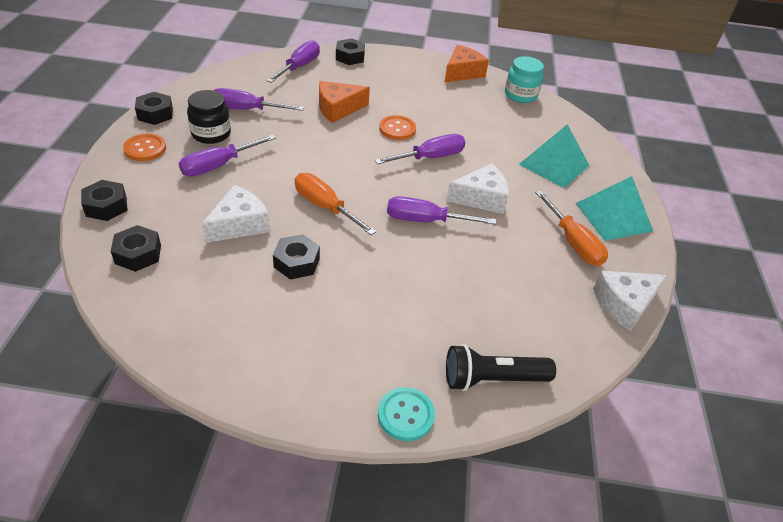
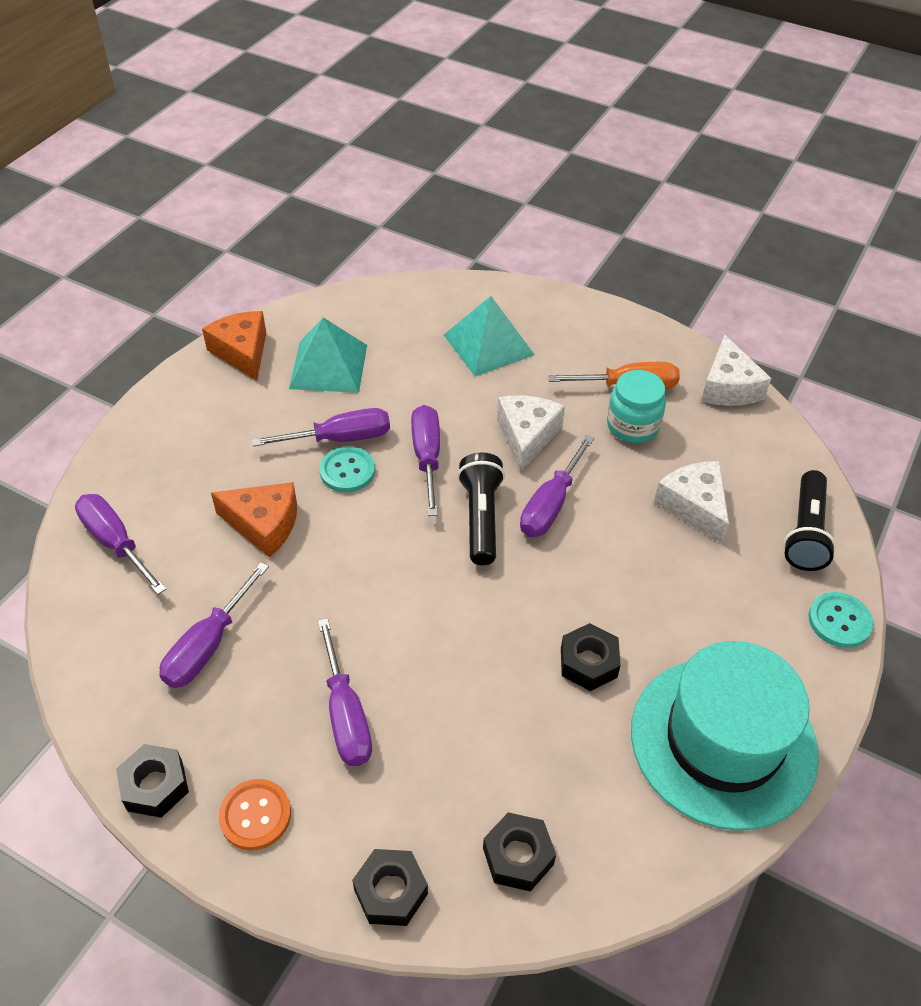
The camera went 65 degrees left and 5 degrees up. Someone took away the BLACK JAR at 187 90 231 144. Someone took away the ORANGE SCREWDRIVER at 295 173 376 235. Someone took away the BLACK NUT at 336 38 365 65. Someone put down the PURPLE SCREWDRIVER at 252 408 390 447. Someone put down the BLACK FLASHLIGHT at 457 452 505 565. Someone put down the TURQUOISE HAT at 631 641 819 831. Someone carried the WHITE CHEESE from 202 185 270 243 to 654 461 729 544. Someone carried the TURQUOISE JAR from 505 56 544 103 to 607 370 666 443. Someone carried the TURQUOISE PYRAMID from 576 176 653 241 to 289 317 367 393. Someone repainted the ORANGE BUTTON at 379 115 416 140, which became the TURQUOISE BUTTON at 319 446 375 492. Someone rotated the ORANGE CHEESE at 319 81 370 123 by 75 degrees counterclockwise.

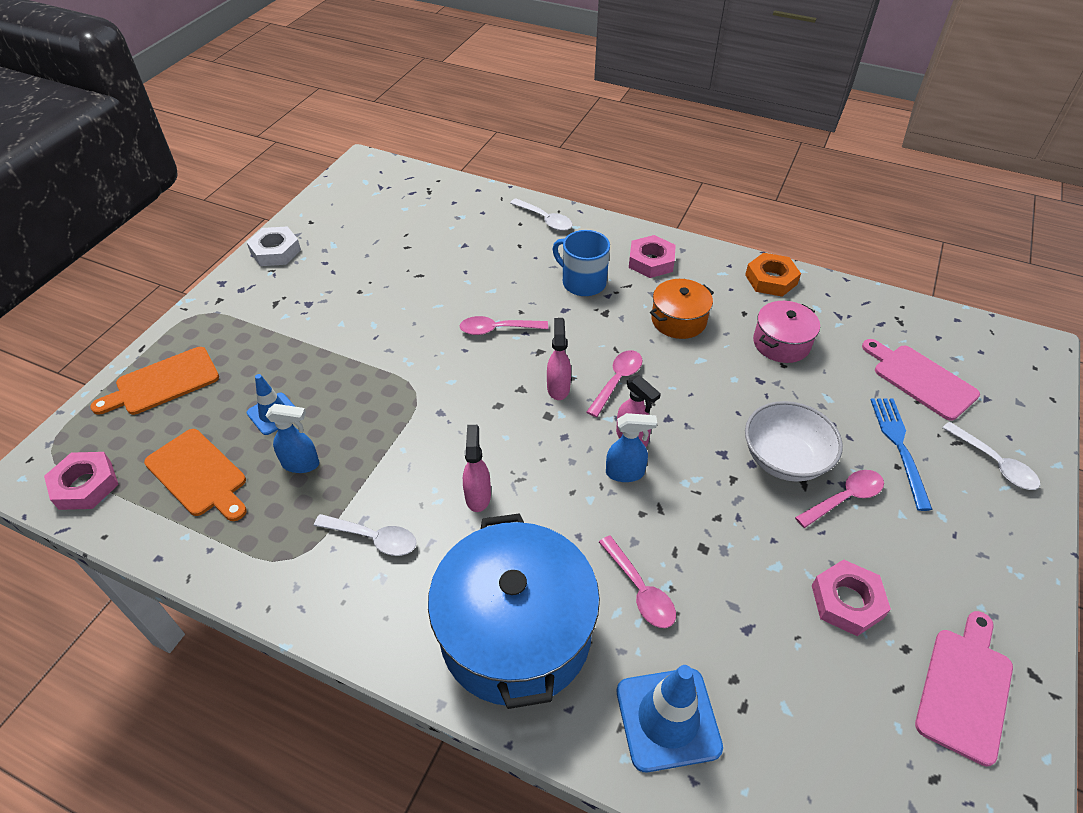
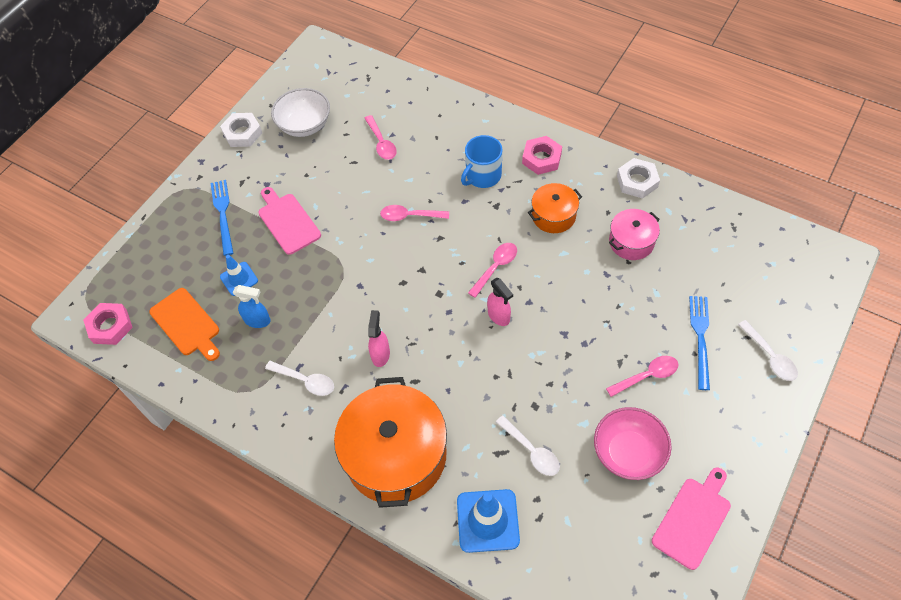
The camera went 10 degrees right and 10 degrees up. Someone took away the ORANGE CUTTING BOARD at 91 347 219 415. Someone took away the PINK SPRAY BOTTLE at 547 318 571 400. Someone took away the BLUE SPRAY BOTTLE at 606 413 657 482. Someone put down the BLUE FORK at 211 180 233 256. Someone carried the WHITE SPOON from 510 198 572 231 to 496 416 560 476. Someone carried the PINK SPOON from 599 535 676 628 to 364 115 397 160. Someone carried the WHITE BOWL from 745 401 843 482 to 271 88 330 137. Someone carried the PINK CUTTING BOARD from 862 339 980 421 to 258 187 321 255. Someone swapped the PINK NUT at 812 559 891 636 for the PINK BOWL at 594 407 672 480. Someone repainted the BLUE POT at 428 513 600 709, which became the ORANGE POT at 334 377 447 508. Someone repainted the ORANGE NUT at 745 253 801 297, which became the WHITE NUT at 617 158 660 198. Someone rotated the BLUE MUG at 553 230 610 296 by 90 degrees counterclockwise.

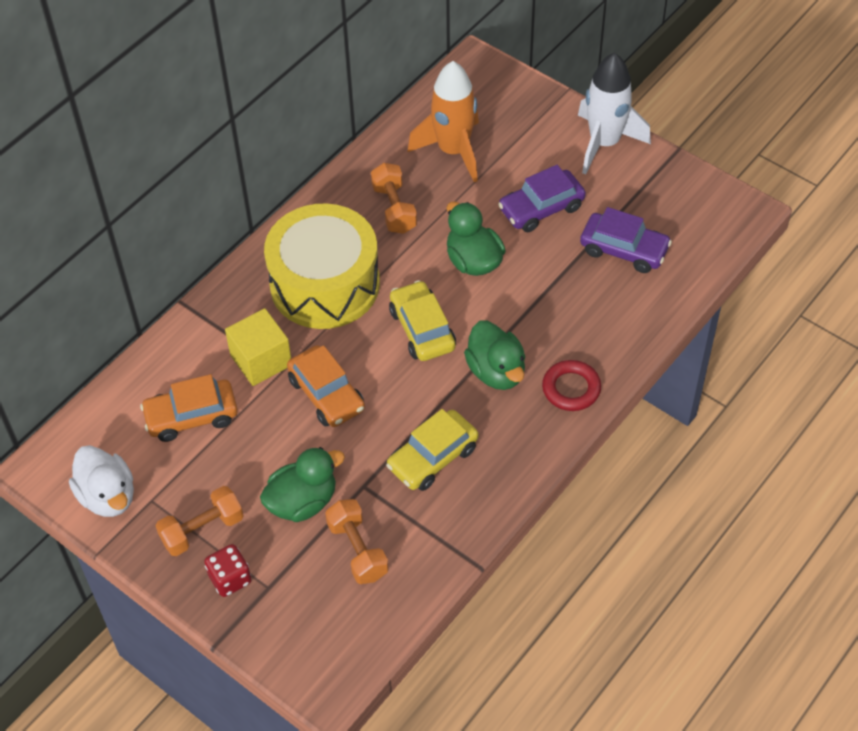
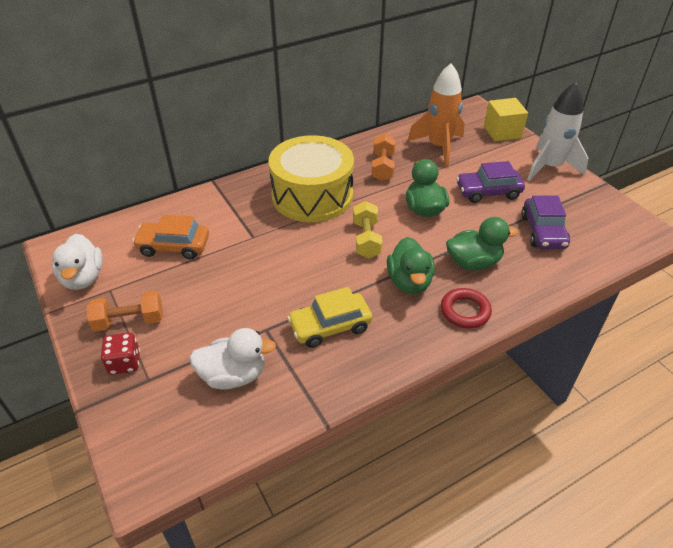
The camera went 20 degrees right and 10 degrees down. Someone took away the ORANGE CAR at 287 345 365 427. Someone carried the YELLOW CUBE from 225 308 291 386 to 484 98 528 142. Someone carried the GREEN DUCK from 260 447 345 522 to 446 217 518 270. Someone swapped the ORANGE DUMBBELL at 325 499 389 584 for the WHITE DUCK at 189 328 276 390. Someone swapped the YELLOW CAR at 389 280 456 361 for the YELLOW DUMBBELL at 353 201 383 258. Someone rotated the PURPLE CAR at 580 207 672 273 by 45 degrees clockwise.

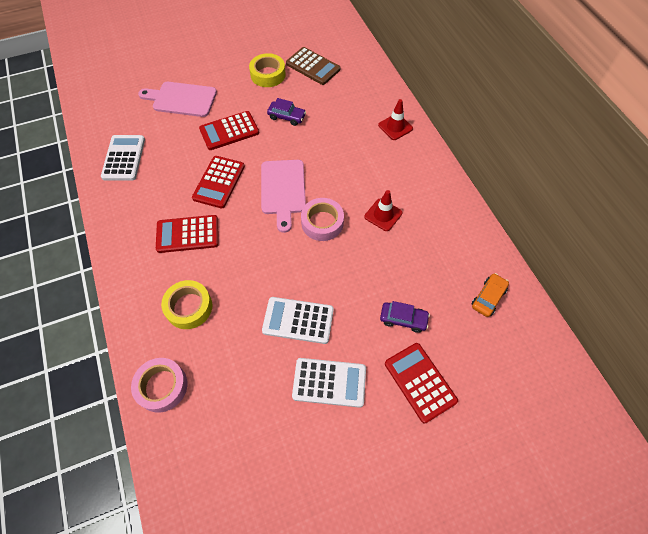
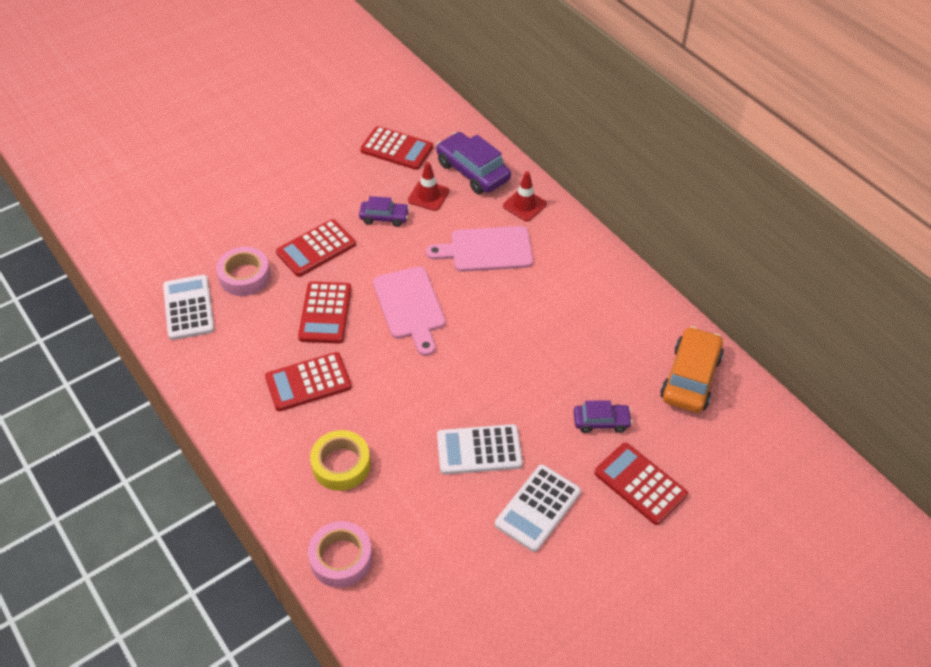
The camera went 15 degrees left and 10 degrees down. Someone took away the YELLOW TAPE at 249 53 286 87. Someone put down the PURPLE CAR at 436 132 511 194. Someone carried the PINK CUTTING BOARD from 138 82 217 117 to 426 226 533 272. Someone carried the PINK TAPE from 301 198 344 241 to 216 247 271 296. Someone carried the RED TRAFFIC CONE from 364 190 403 231 to 408 162 449 211. Someone repainted the BROWN CALCULATOR at 286 47 340 85, which became the RED CALCULATOR at 360 126 433 170. Someone rotated the WHITE CALCULATOR at 292 358 366 408 by 135 degrees clockwise. Someone scaled the ORANGE CAR at 471 273 509 317 by 1.73.

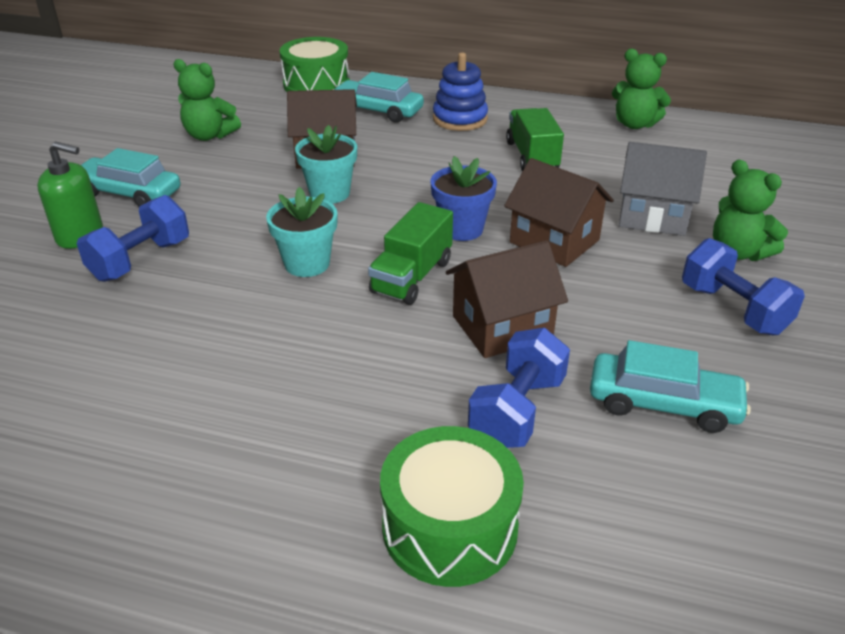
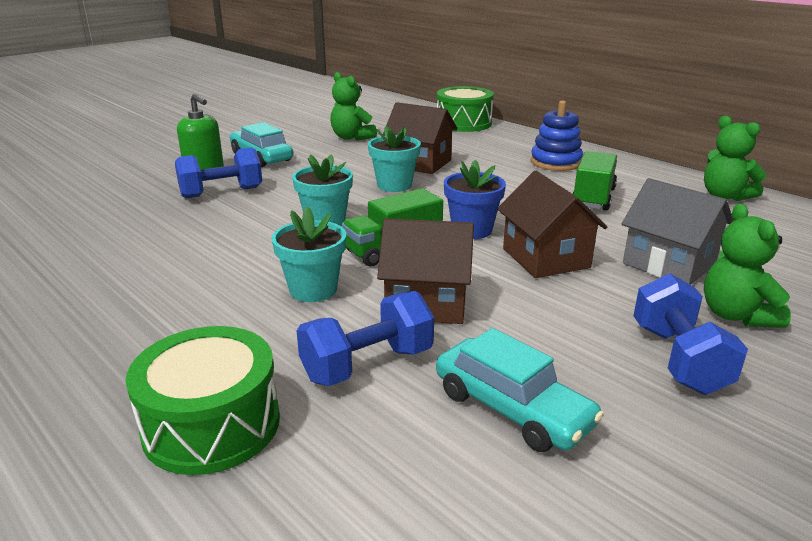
The camera went 30 degrees right and 10 degrees down. Someone took away the TURQUOISE CAR at 332 72 424 123. Someone put down the TURQUOISE FLOWER POT at 272 206 346 302.

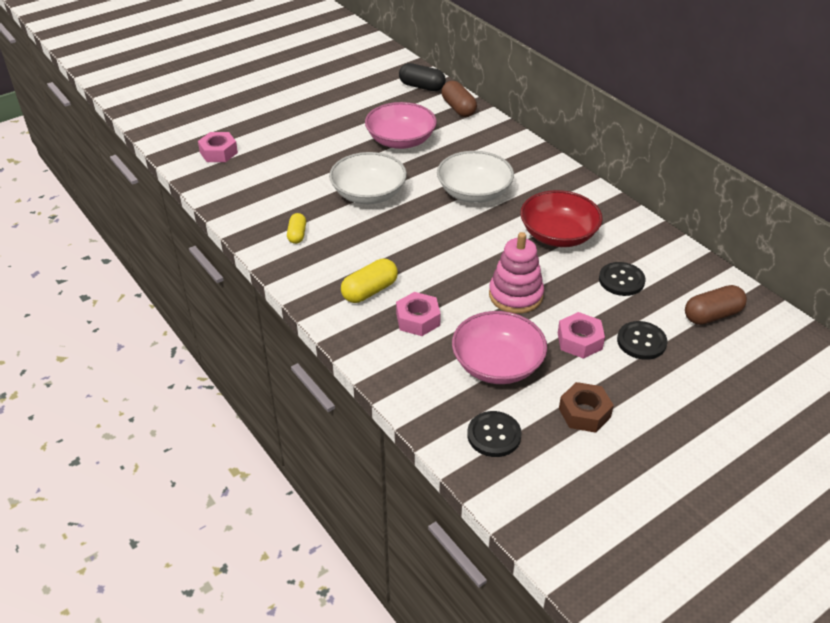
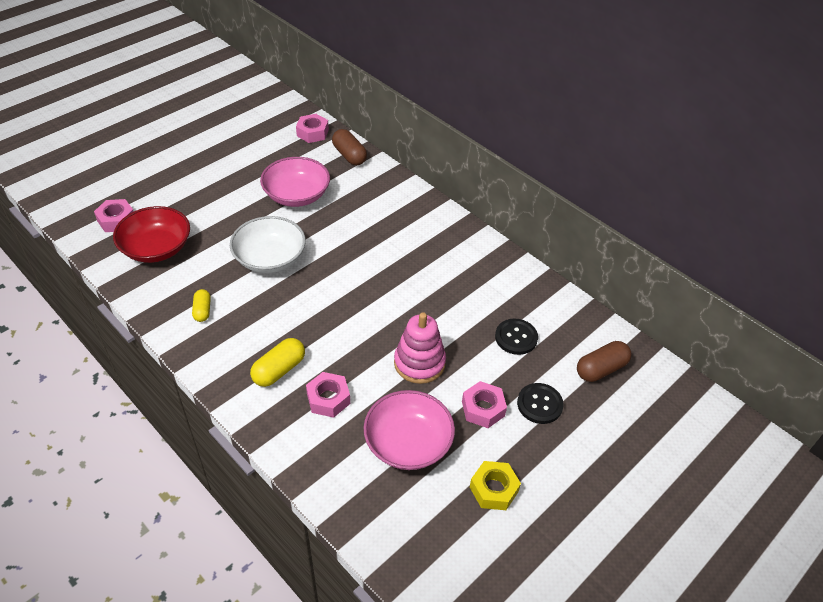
The camera went 10 degrees left and 5 degrees up. Someone took away the WHITE BOWL at 437 151 514 203. Someone took away the BLACK BUTTON at 467 411 522 457. Someone carried the RED BOWL from 520 190 603 247 to 113 206 190 263. Someone swapped the BLACK CAPSULE at 399 63 446 91 for the PINK NUT at 296 114 329 143. Someone repainted the BROWN NUT at 559 382 614 433, which became the YELLOW NUT at 470 461 521 510.

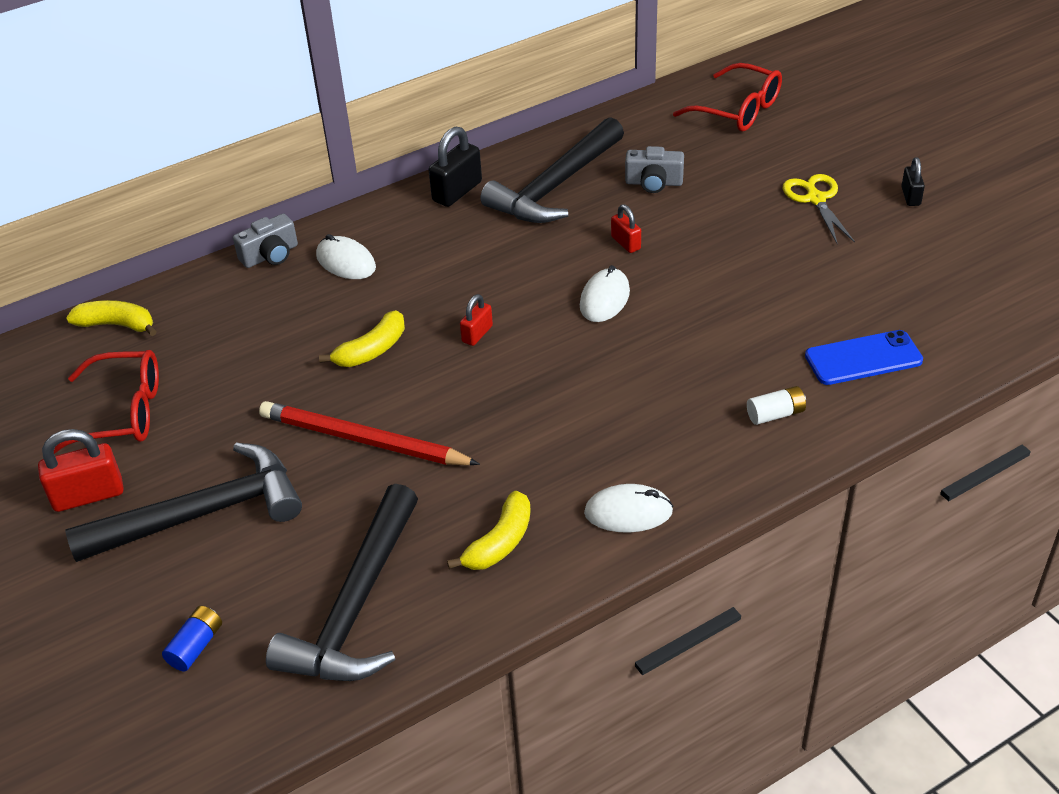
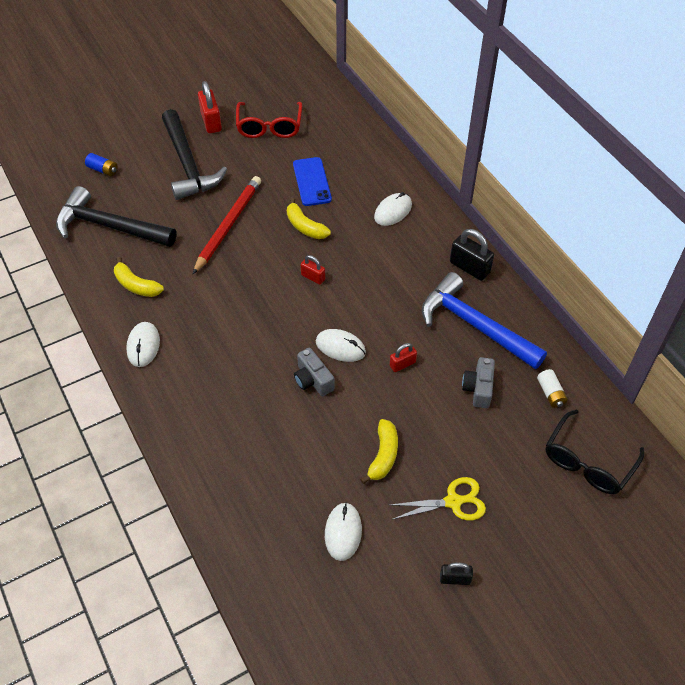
The camera went 90 degrees right and 10 degrees up. Someone put down the WHITE MOUSE at 325 502 362 561. Someone carried the YELLOW BANANA from 66 300 157 336 to 360 419 398 484. Someone carried the GREY CAMERA from 233 213 298 268 to 294 348 335 396. Someone carried the WHITE BATTERY from 747 386 806 425 to 537 369 568 408. Someone carried the BLUE PHONE from 805 330 923 385 to 293 157 332 206. Someone repainted the BLACK HAMMER at 480 117 624 223, which became the BLUE HAMMER at 422 272 547 369. Someone repainted the RED GLASSES at 673 63 782 132, which became the BLACK GLASSES at 545 409 644 494.

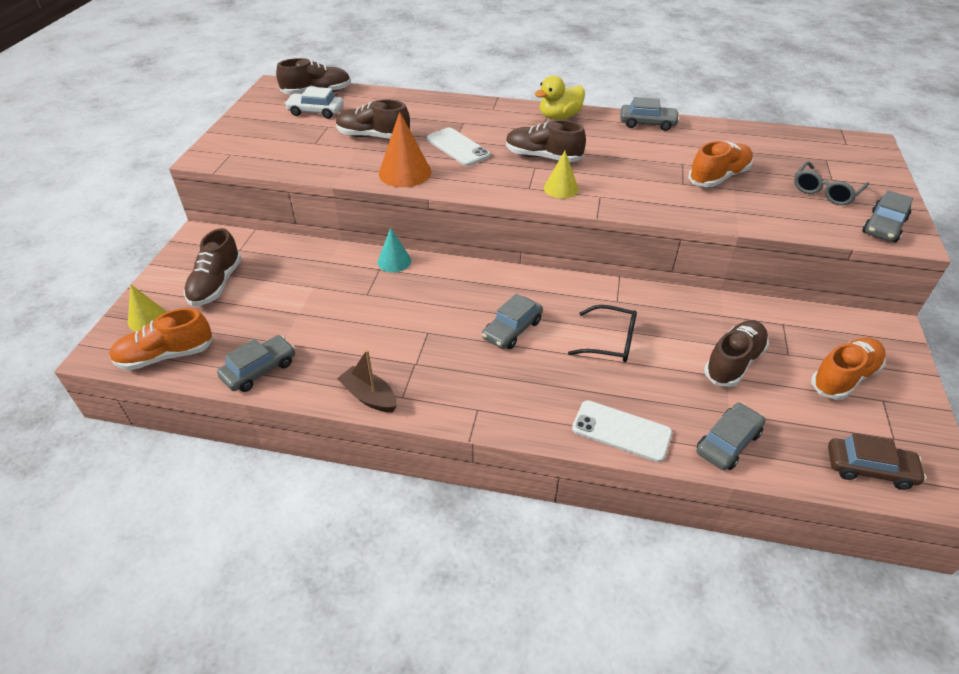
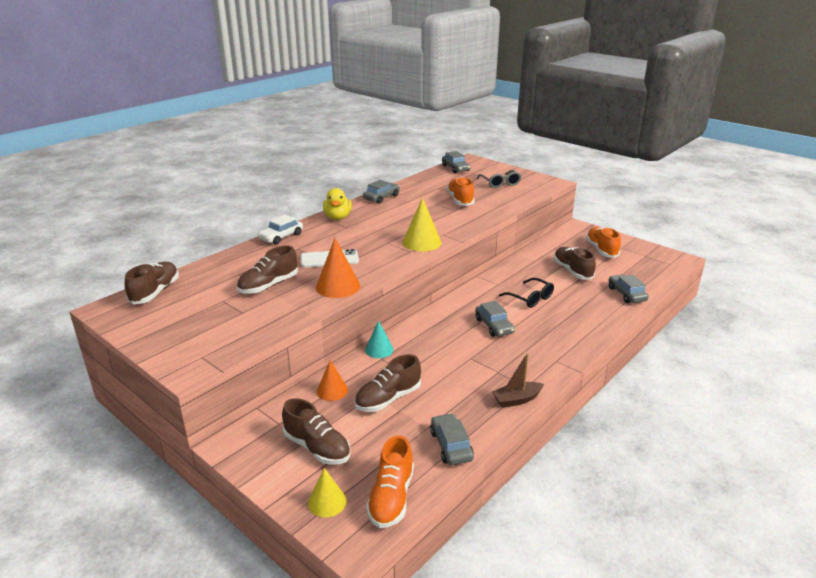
The camera went 60 degrees left and 15 degrees down. Someone took away the WHITE PHONE at 572 400 672 462. Someone took away the BROWN CAR at 828 433 926 490. Someone put down the ORANGE CONE at 317 360 348 401. Someone carried the WHITE CAR from 285 87 344 119 to 258 214 303 245. Someone carried the BROWN SHOE from 506 120 586 162 to 354 354 421 412. Someone carried the GREY CAR from 862 190 913 242 to 442 151 471 173. Someone rotated the BLACK GLASSES at 568 305 637 362 by 90 degrees clockwise. Someone scaled the YELLOW CONE at 544 151 579 199 by 1.56.

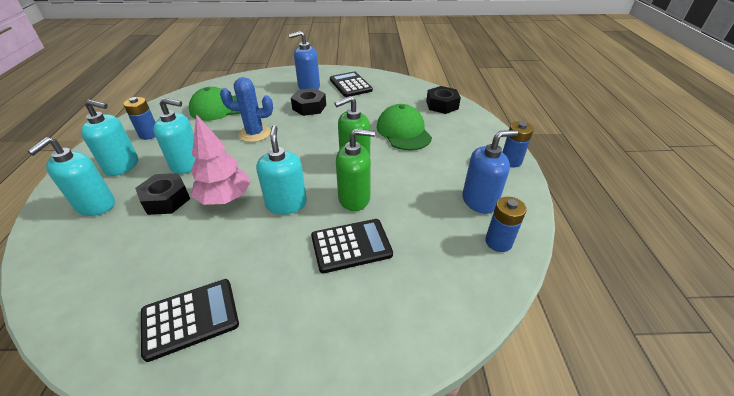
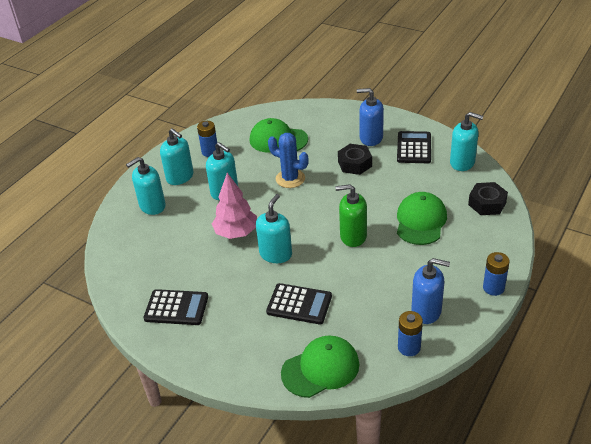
The camera went 35 degrees right and 0 degrees up. Someone took away the BLACK NUT at 135 173 190 215. Someone took away the GREEN SOAP DISPENSER at 336 129 375 211. Someone put down the GREEN CAP at 281 336 360 398. Someone put down the TURQUOISE SOAP DISPENSER at 450 112 483 171.

